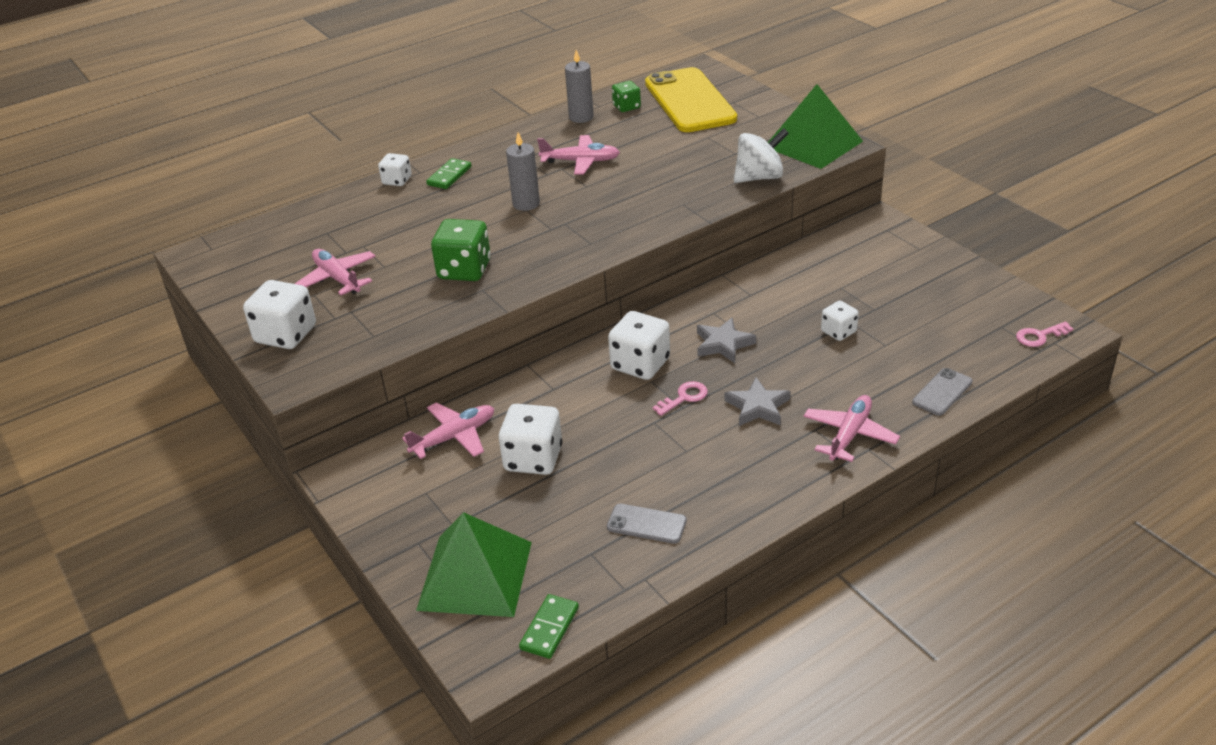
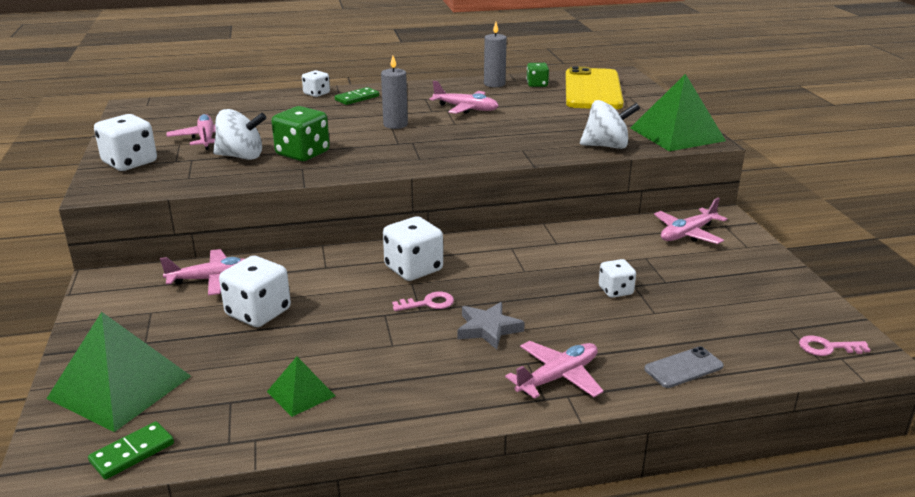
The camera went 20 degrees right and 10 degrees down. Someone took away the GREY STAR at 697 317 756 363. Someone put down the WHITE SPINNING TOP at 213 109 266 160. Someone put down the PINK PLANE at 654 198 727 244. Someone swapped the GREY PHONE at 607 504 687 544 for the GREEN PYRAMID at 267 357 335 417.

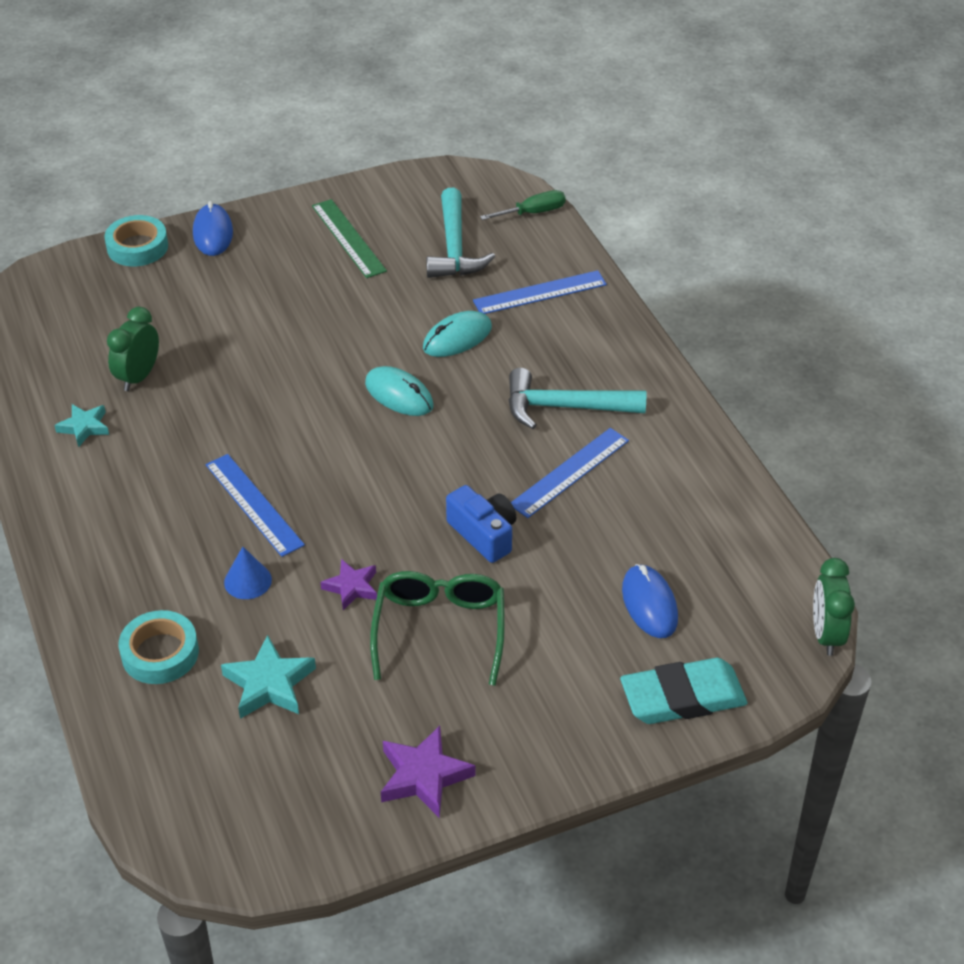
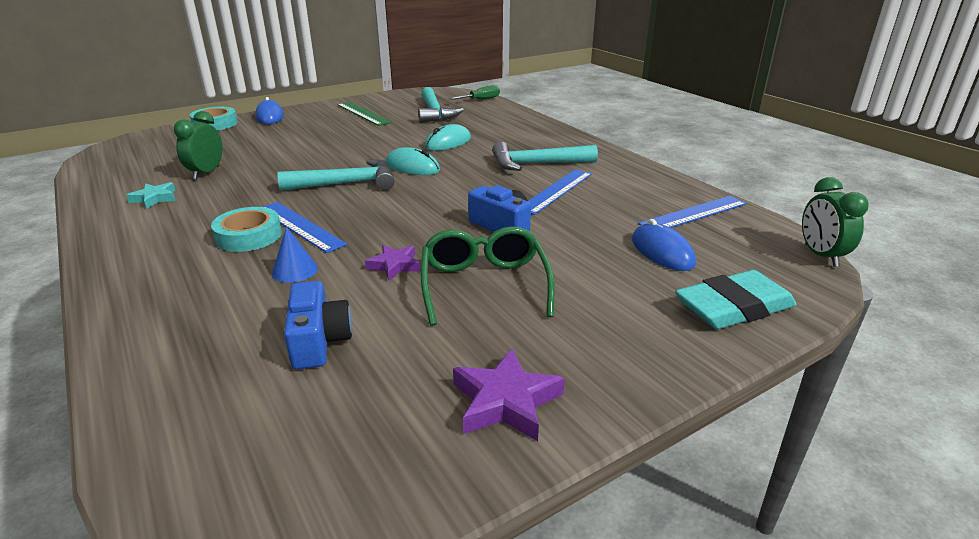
The camera went 10 degrees left and 15 degrees down. Someone put down the TURQUOISE HAMMER at 277 159 395 191. Someone carried the TURQUOISE TAPE from 118 610 199 684 to 211 207 282 252. Someone carried the BLUE RULER from 473 270 607 314 to 638 196 747 228. Someone swapped the TURQUOISE STAR at 221 635 316 719 for the BLUE CAMERA at 284 281 353 369.

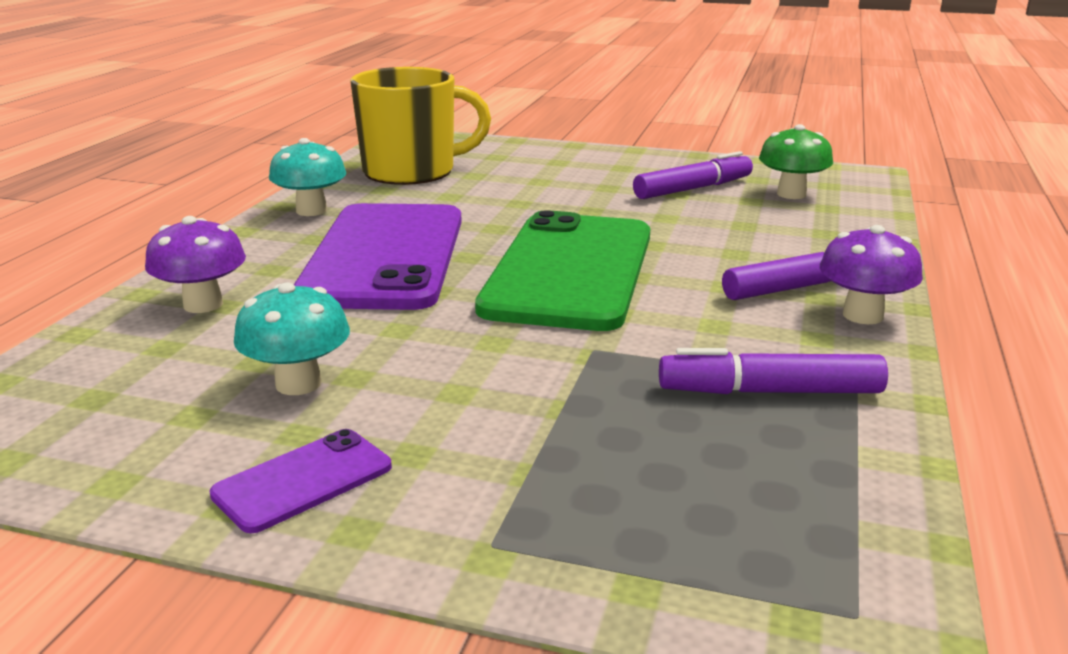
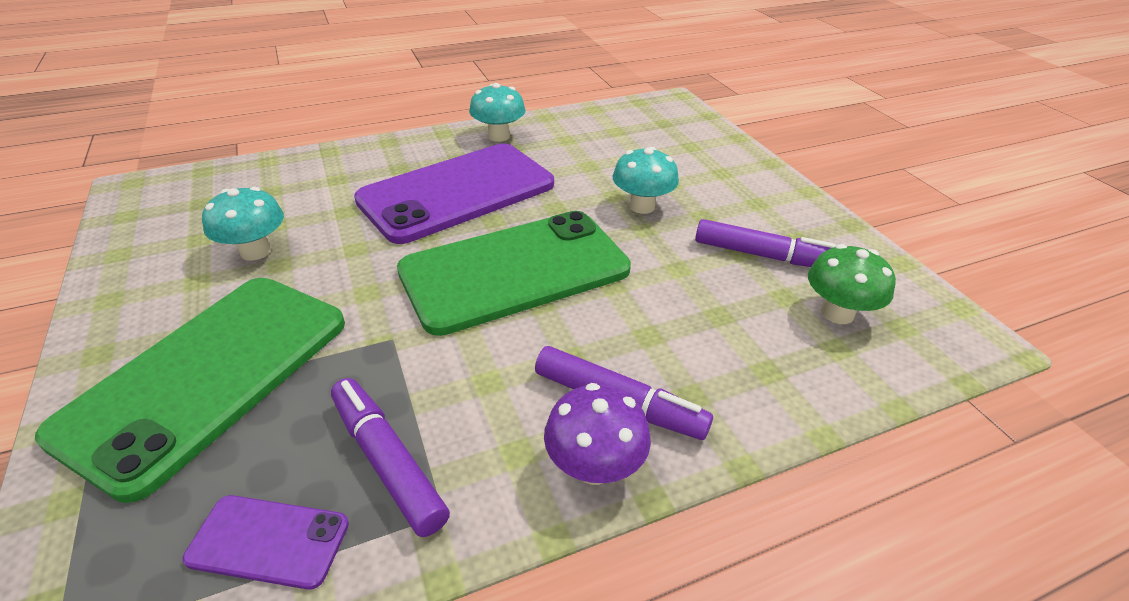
The camera went 50 degrees right and 15 degrees up. Someone took away the PURPLE MUSHROOM at 145 216 246 313. Someone took away the YELLOW MUG at 350 67 491 185. Someone put down the GREEN PHONE at 35 278 345 503. Someone put down the TURQUOISE MUSHROOM at 613 147 679 214. Someone carried the PURPLE PHONE from 209 429 392 533 to 183 495 349 590.

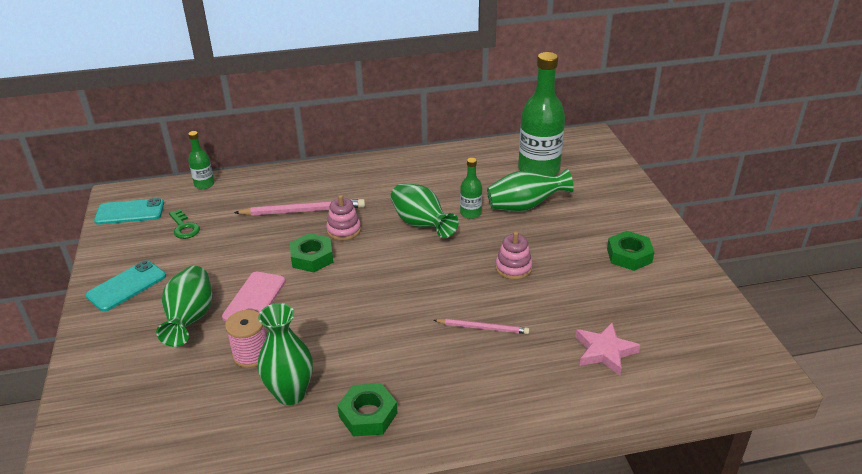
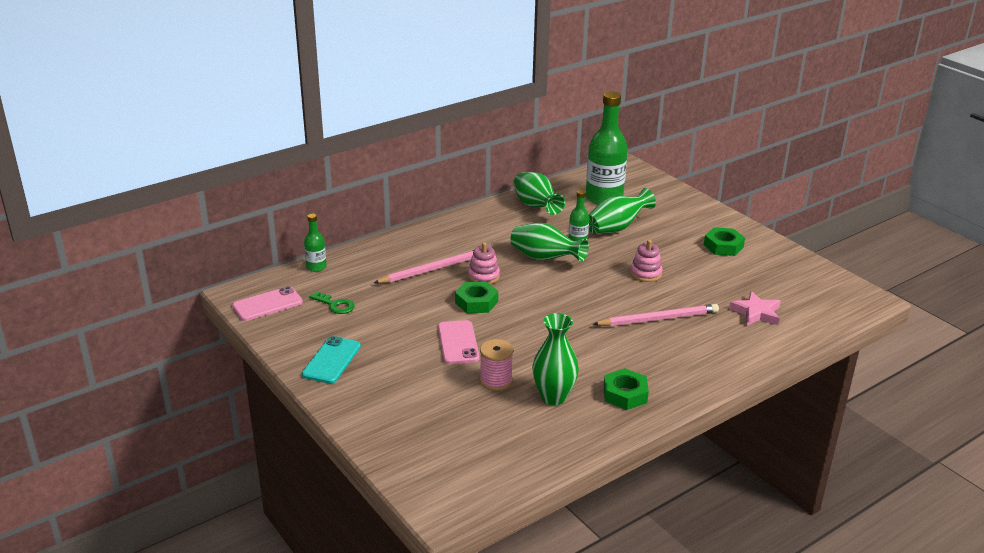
The camera went 25 degrees left and 5 degrees down. Someone carried the GREEN VASE from 156 266 212 347 to 514 172 565 215. Someone repainted the TURQUOISE PHONE at 94 198 164 225, which became the PINK PHONE at 232 286 303 321. Someone scaled the PINK PENCIL at 433 318 529 334 by 1.63.

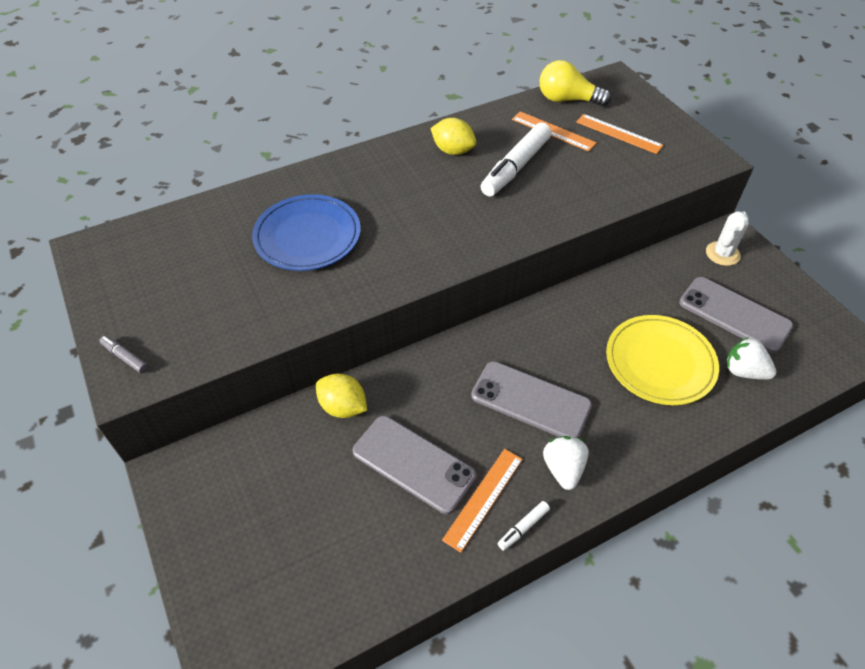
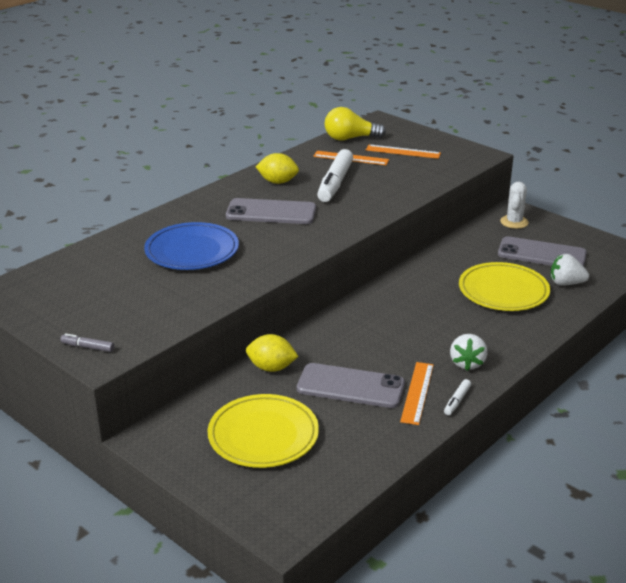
The camera went 20 degrees left and 20 degrees down. Someone put down the YELLOW PLATE at 208 394 319 468. Someone carried the GREY PHONE from 471 361 592 438 to 226 198 316 224. Someone rotated the WHITE STRAWBERRY at 543 436 589 490 by 150 degrees counterclockwise.

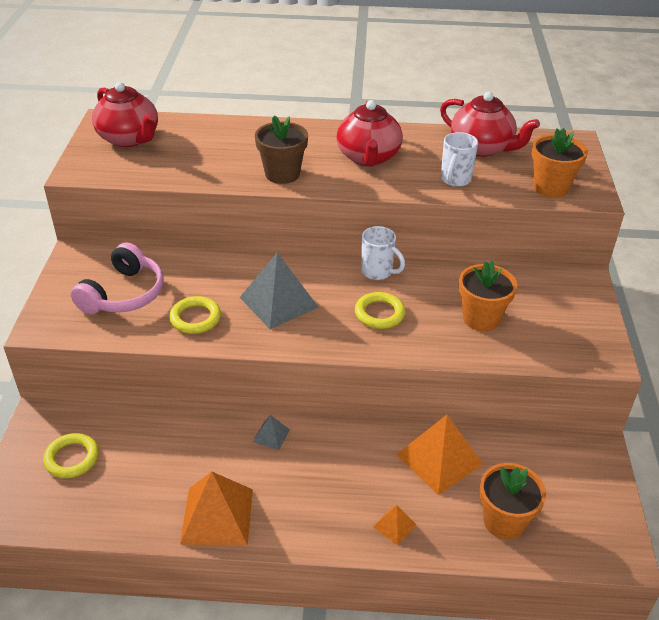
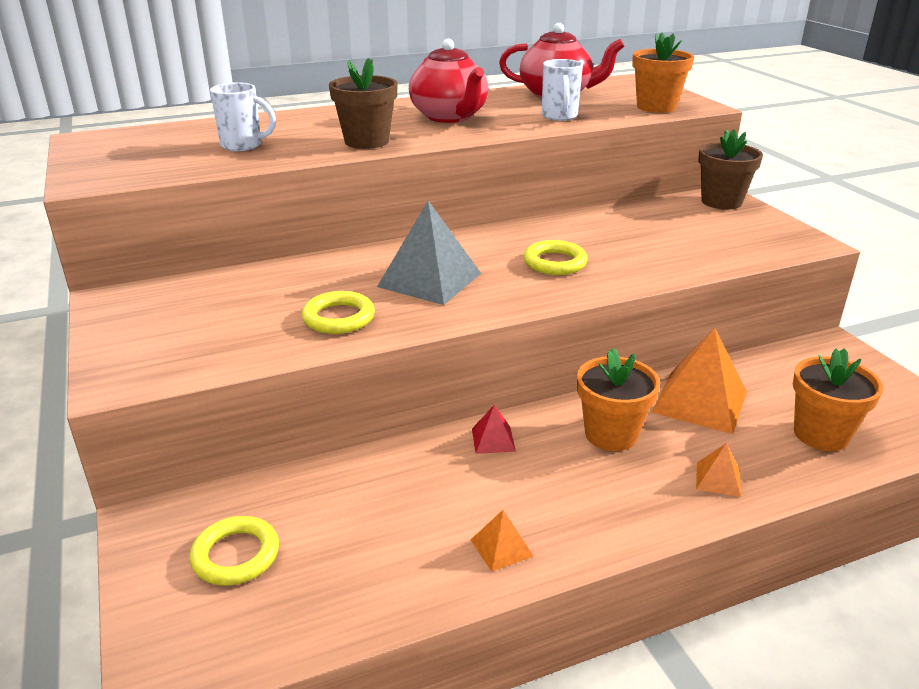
The camera went 25 degrees left and 10 degrees down. Someone took away the PINK HEADPHONES at 71 242 164 314. Someone took away the RED TEAPOT at 92 82 158 147. Someone put down the BROWN FLOWER POT at 698 129 763 210. Someone carried the WHITE MUG from 361 226 405 280 to 210 82 276 151. Someone carried the ORANGE FLOWER POT from 459 260 517 331 to 577 348 660 451. Someone repainted the GREY PYRAMID at 253 415 290 450, which became the RED PYRAMID at 472 405 516 454. Someone scaled the ORANGE PYRAMID at 180 471 253 546 by 0.47.

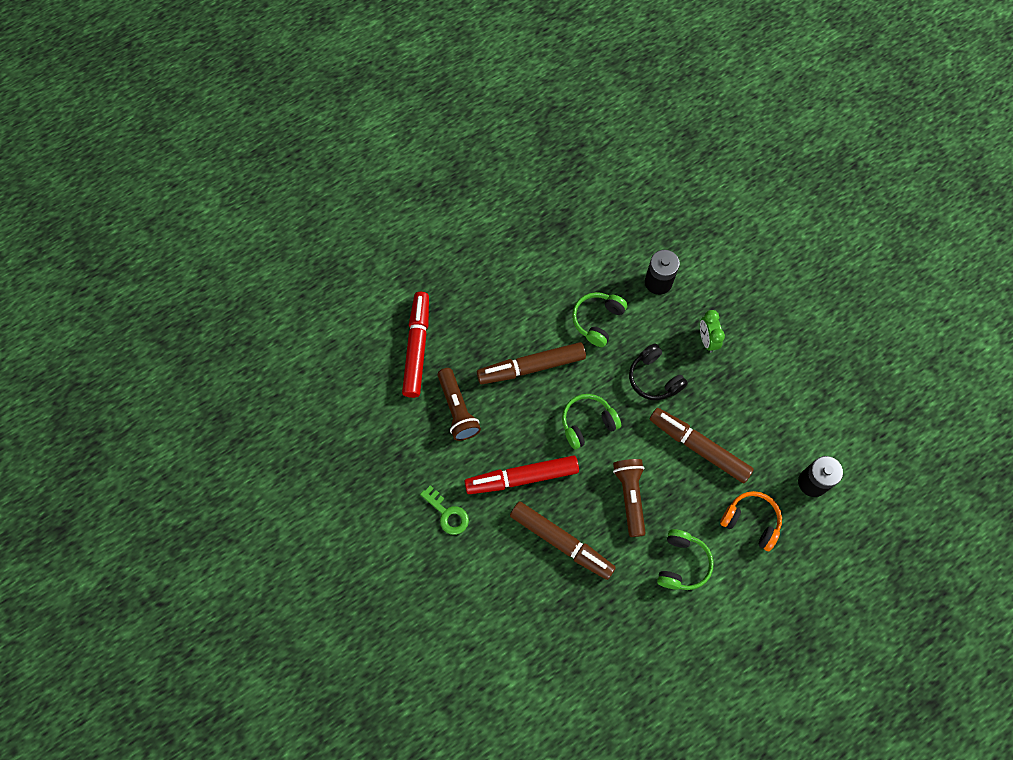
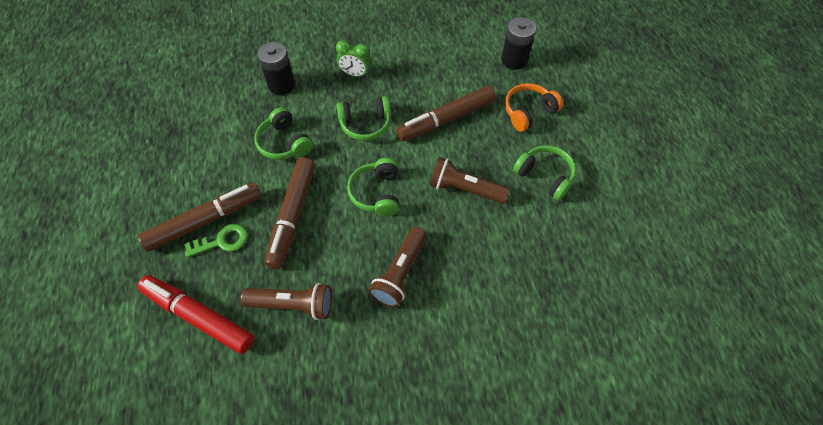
The camera went 65 degrees left and 10 degrees down. Someone carried the GREEN KEY from 420 485 469 535 to 184 224 248 258. Someone carried the BROWN MARKER from 510 501 616 580 to 138 183 262 252. Someone swapped the RED MARKER at 464 455 579 494 for the BROWN FLASHLIGHT at 369 227 426 308. Someone repainted the BLACK HEADPHONES at 629 344 688 400, which became the GREEN HEADPHONES at 336 96 391 141.

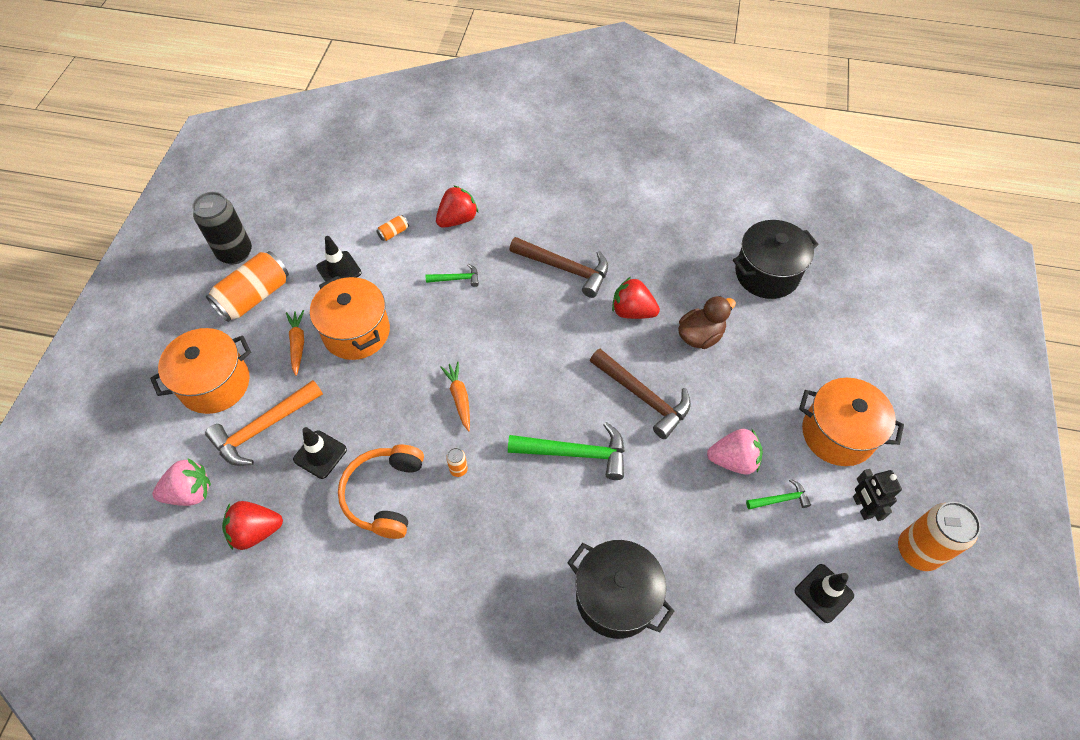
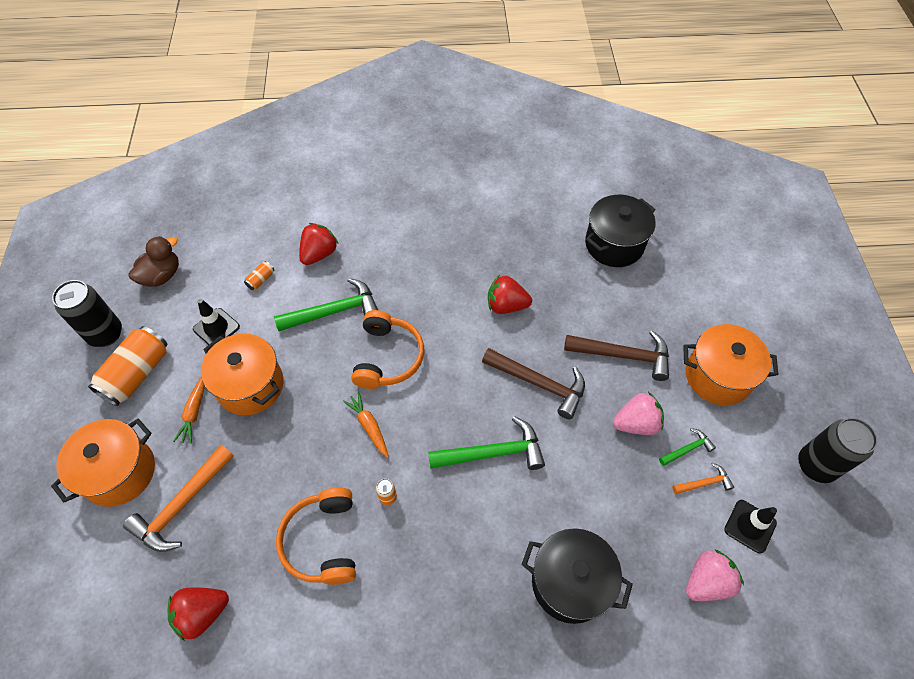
The camera went 15 degrees left and 0 degrees up. Someone took away the BLACK TRAFFIC CONE at 293 427 347 479. Someone took away the BLACK ROBOT at 853 469 902 521. Someone put down the ORANGE HEADPHONES at 351 310 424 389. Someone put down the ORANGE HAMMER at 672 463 734 494. Someone carried the PINK STRAWBERRY from 152 458 211 506 to 686 549 744 601. Someone carried the BROWN HAMMER from 509 237 608 298 to 564 330 669 381. Someone carried the BROWN DUCK from 678 296 736 349 to 129 236 179 287. Someone repainted the ORANGE CAN at 898 502 981 571, which became the BLACK CAN at 798 418 878 483. Someone rotated the ORANGE CARROT at 286 310 304 376 by 150 degrees counterclockwise. Someone scaled the GREEN HAMMER at 426 264 479 287 by 1.95.

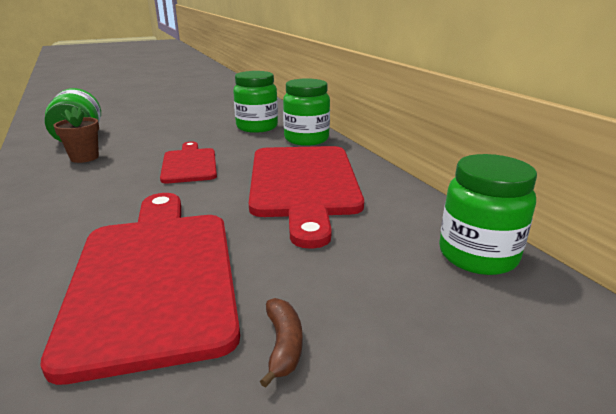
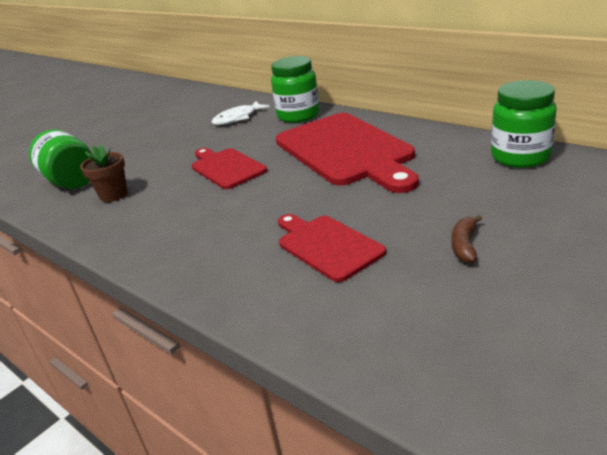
The camera went 20 degrees left and 5 degrees up. Someone swapped the GREEN JAR at 233 71 278 133 for the WHITE FISH at 212 101 270 125. Someone rotated the BROWN BANANA at 260 298 302 388 by 135 degrees counterclockwise. Someone scaled the RED CUTTING BOARD at 40 193 240 385 by 0.55.

